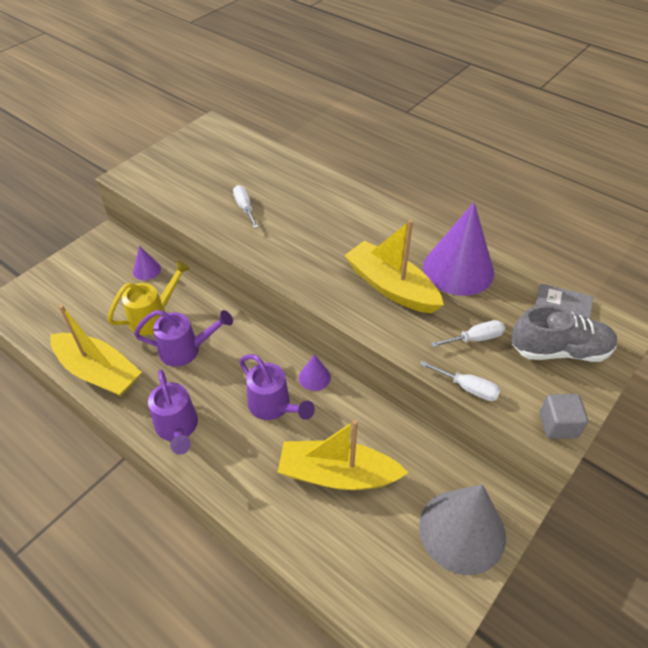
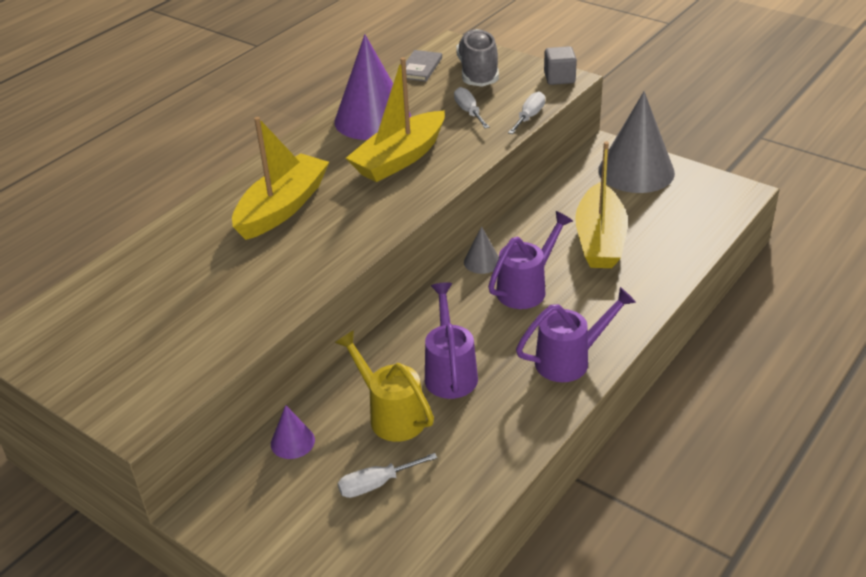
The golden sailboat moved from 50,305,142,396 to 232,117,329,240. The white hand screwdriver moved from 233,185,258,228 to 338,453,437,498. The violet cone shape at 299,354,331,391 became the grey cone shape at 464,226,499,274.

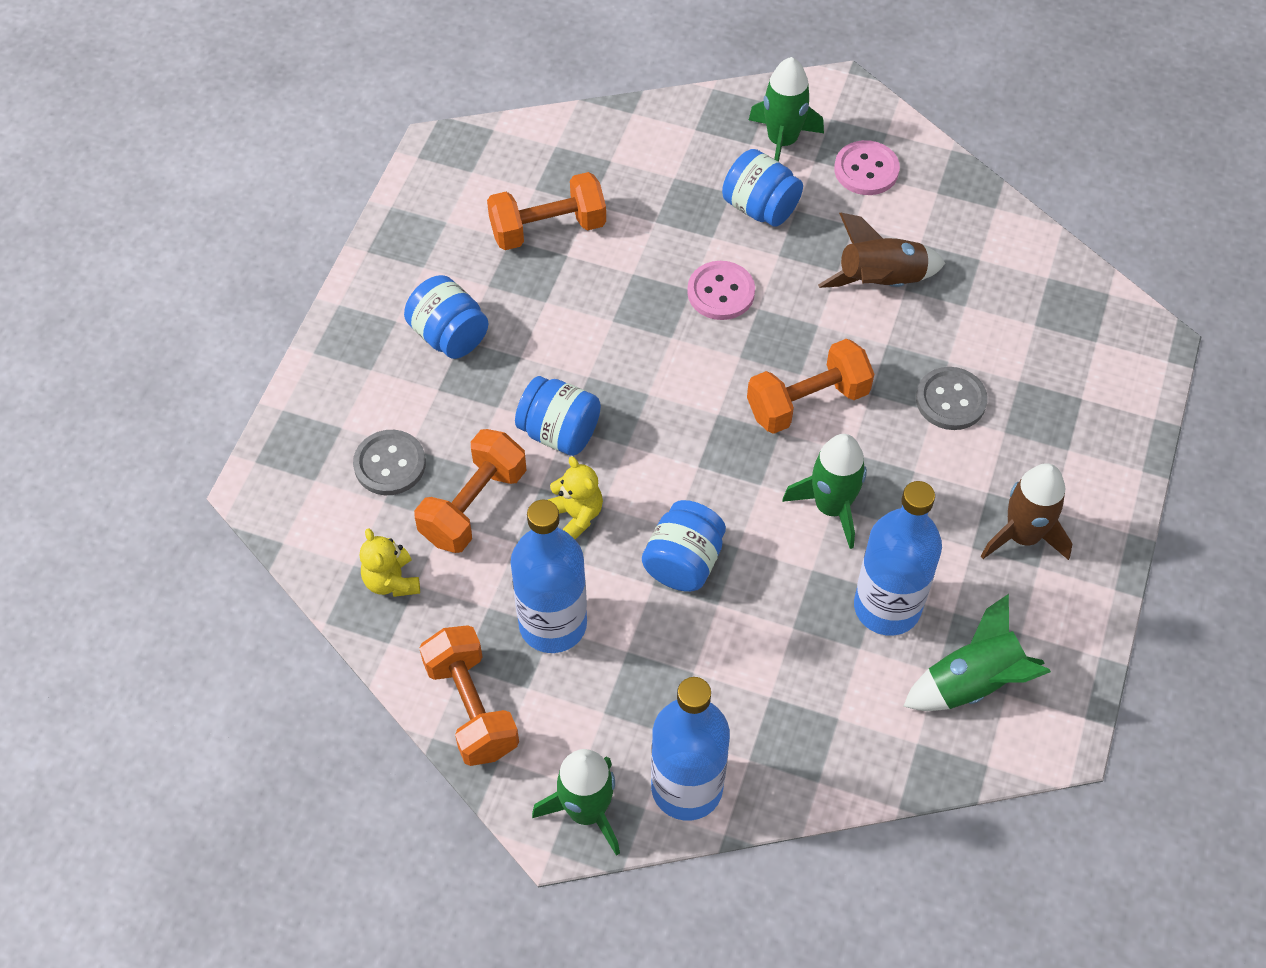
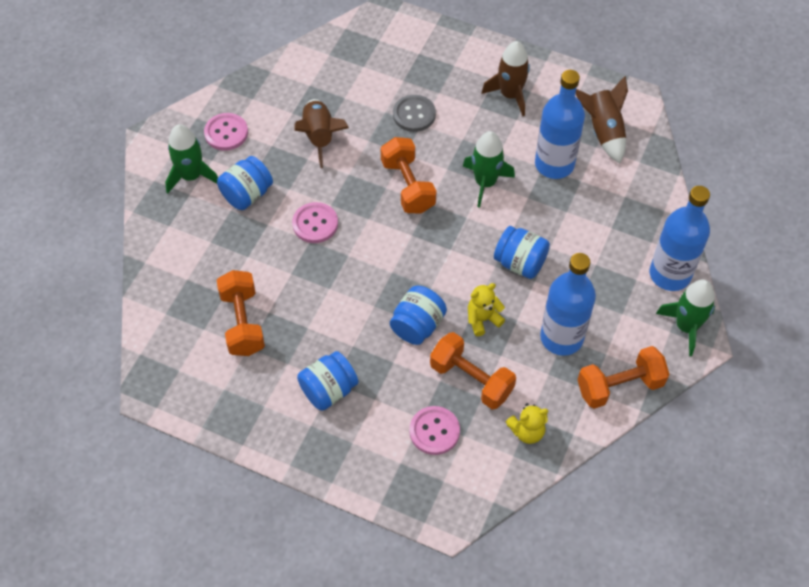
The grey sewing button at 353,430,426,495 became the rose-pink sewing button at 410,406,460,455. The green spaceship at 903,594,1051,711 became the dark brown spaceship at 576,76,628,163.

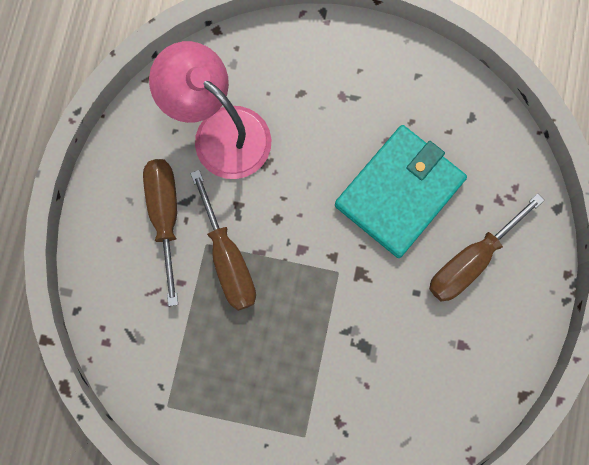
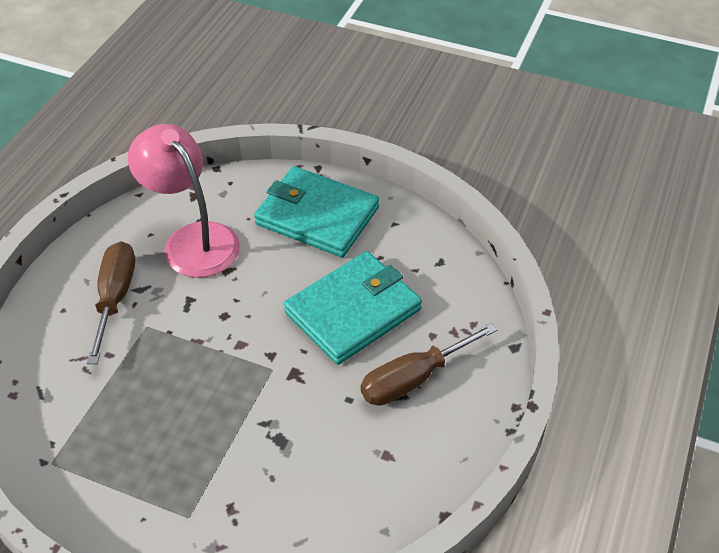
The turquoise card wallet at 254,166,379,257 appeared. The dark brown hand screwdriver at 190,170,256,311 disappeared.

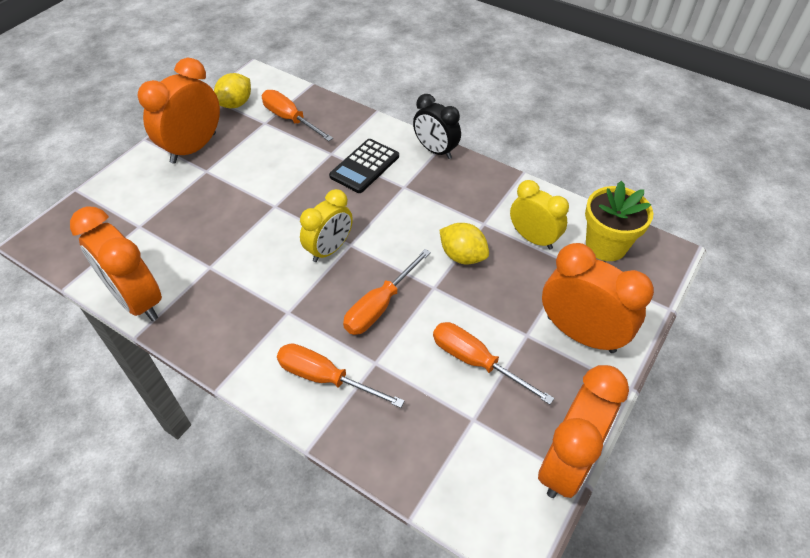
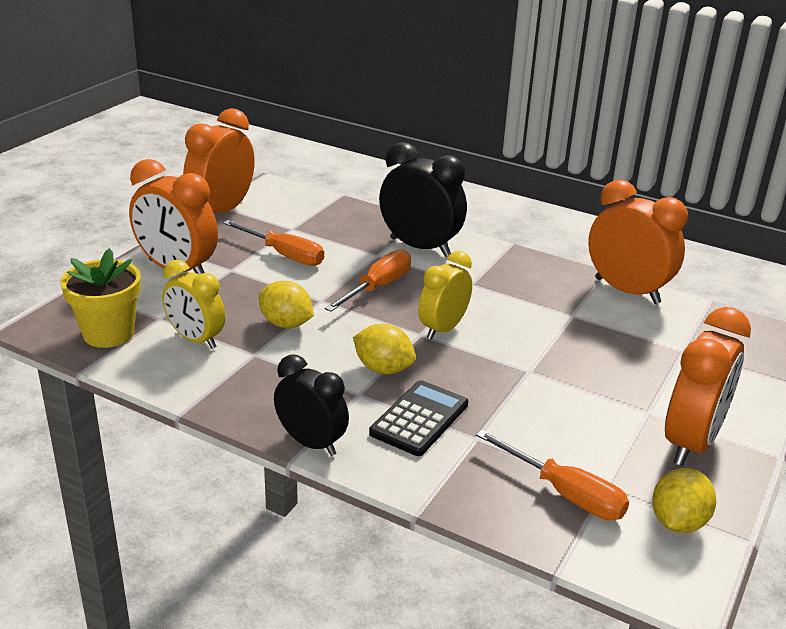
The golden citrus fruit at 353,324,416,374 appeared. The bright orange hand screwdriver at 277,343,405,408 was replaced by the black clock at 379,142,467,257.

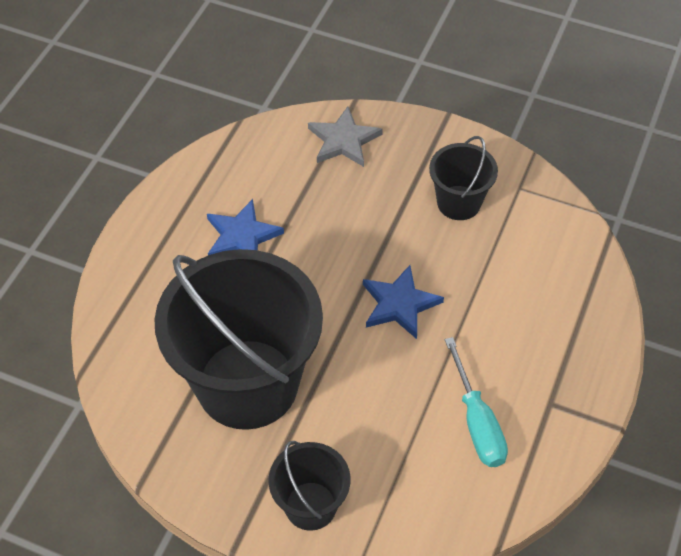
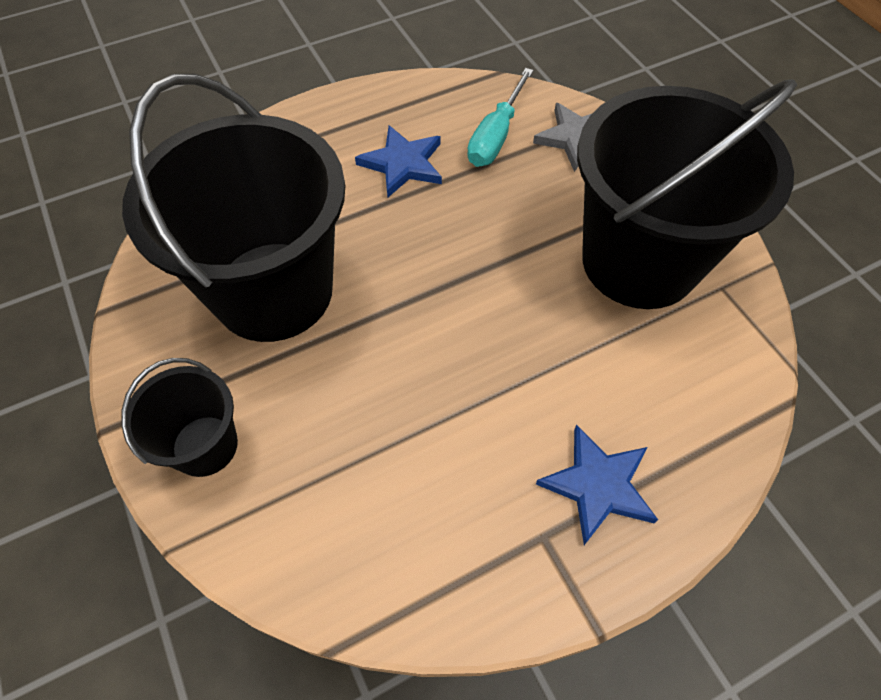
The turquoise hand screwdriver moved from 445,337,508,467 to 467,68,533,167. The blue star moved from 363,265,444,339 to 536,425,658,545. The black sand bucket at 429,136,498,220 changed to 2.09 times the size.

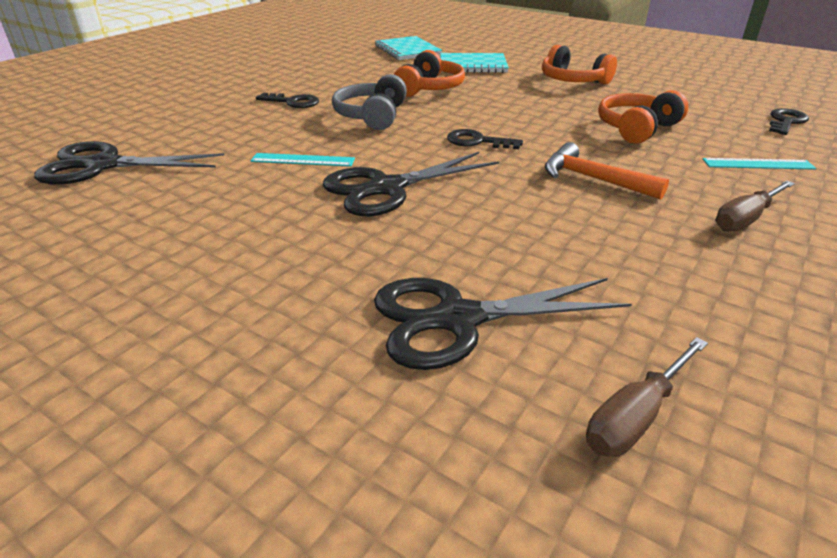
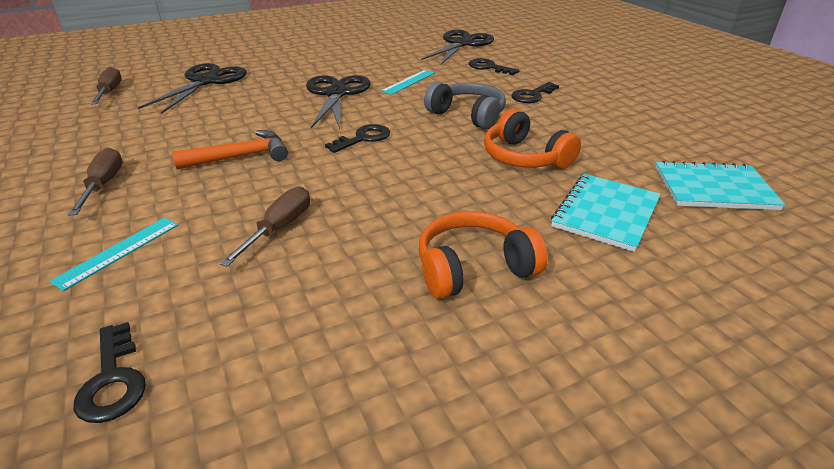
The bright orange over-ear headphones at 598,90,688,144 was replaced by the dark brown hand screwdriver at 220,186,310,267. The black key at 469,58,520,75 appeared.

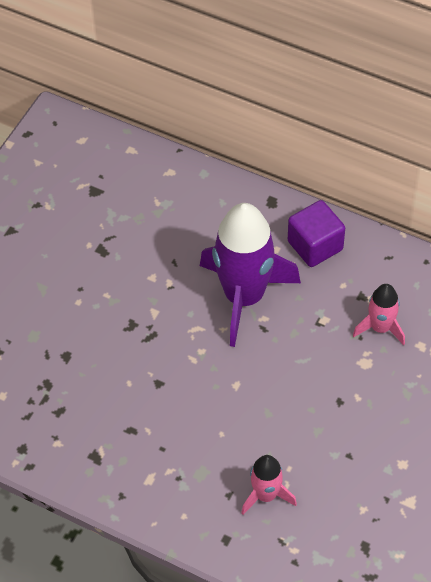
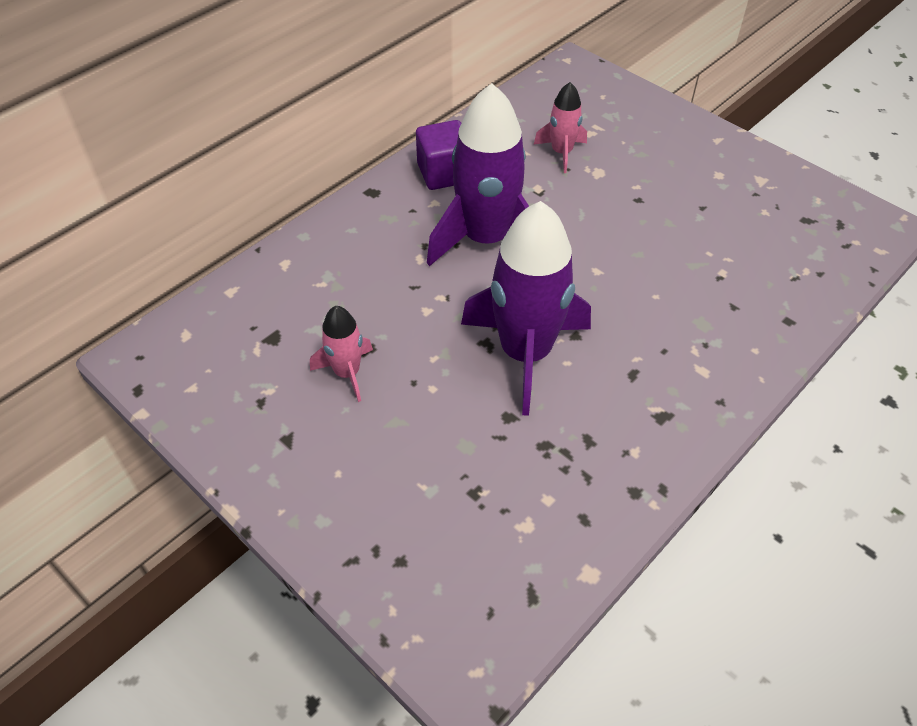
The rose-pink spaceship moved from 241,455,297,515 to 310,306,373,402. The violet spaceship at 461,201,591,416 appeared.

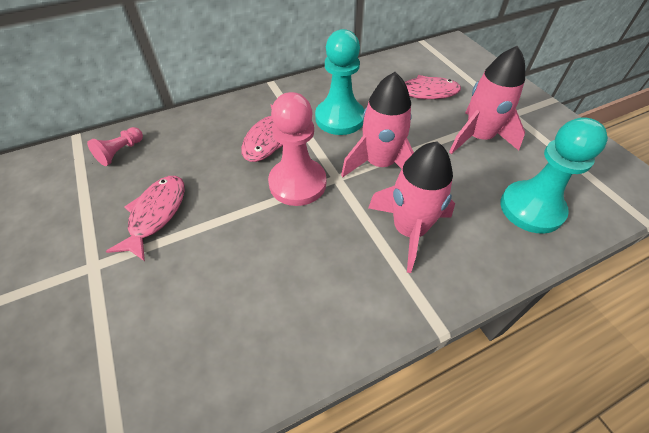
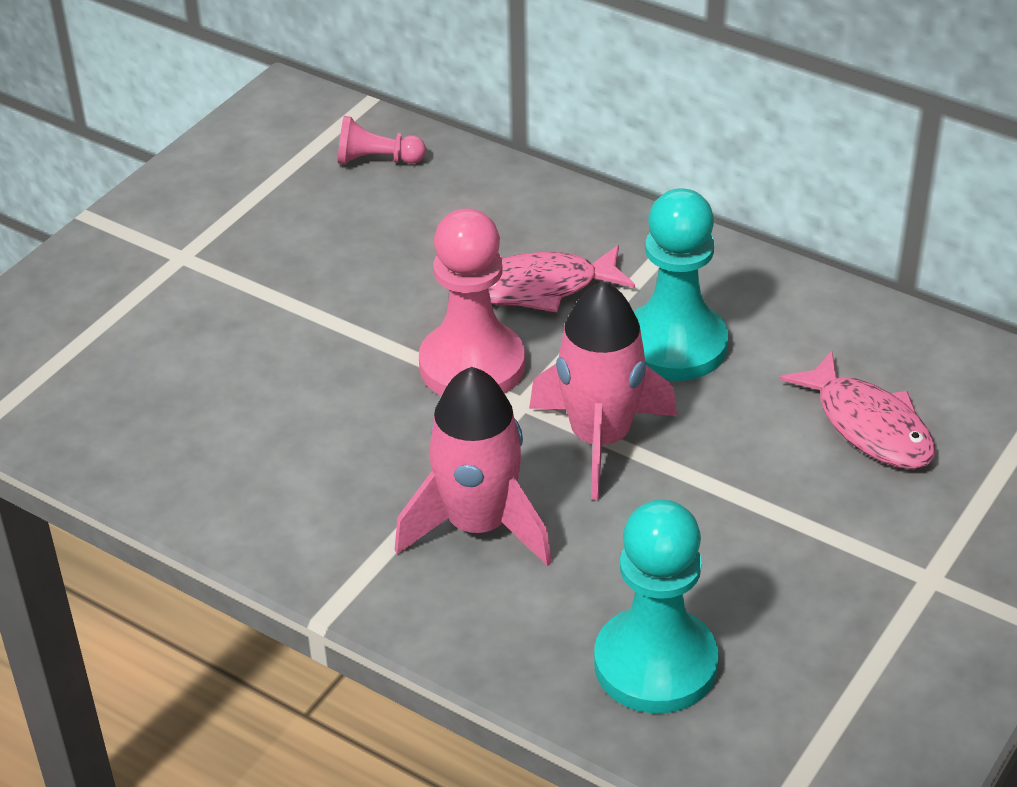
The rose-pink toy fish at 106,176,185,261 disappeared. The rose-pink spaceship at 449,45,525,154 disappeared.

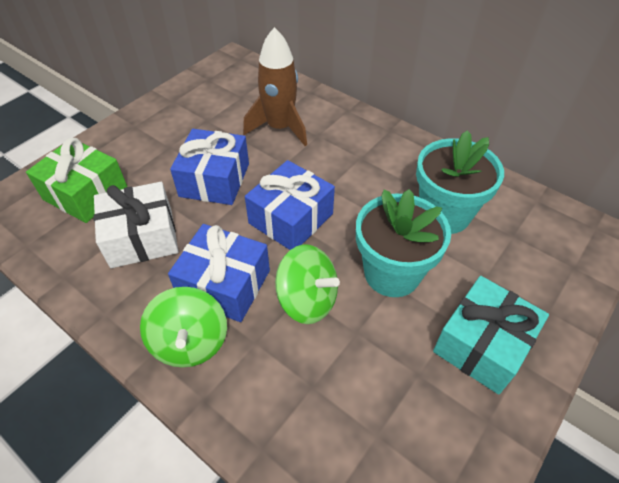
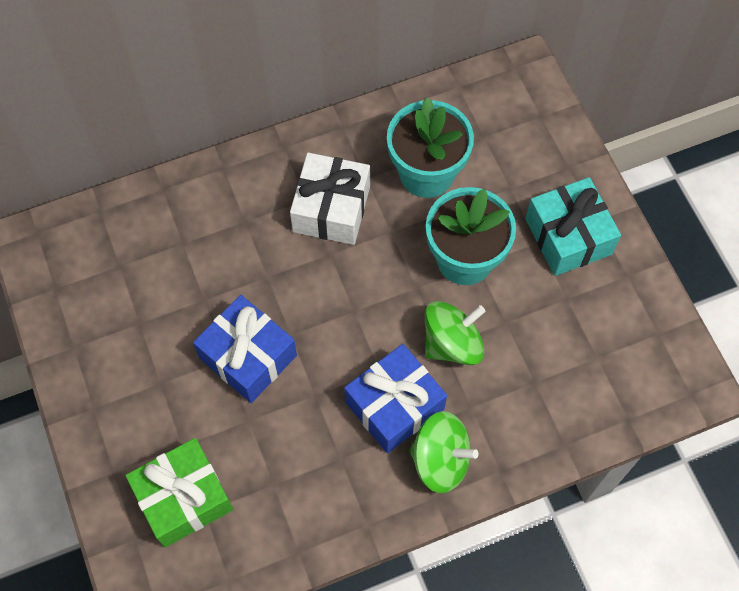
The white wrapped gift moved from 94,182,179,268 to 290,152,370,245. The dark brown spaceship at 243,27,307,146 disappeared. The blue wrapped gift at 245,160,335,250 disappeared.

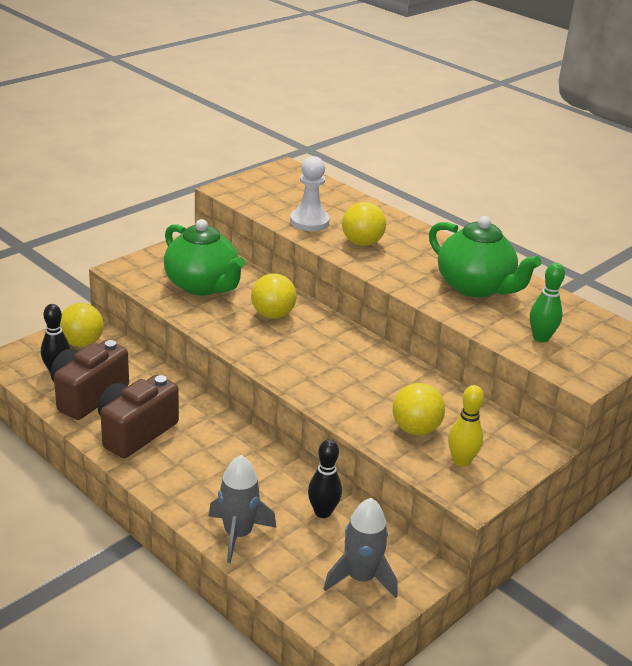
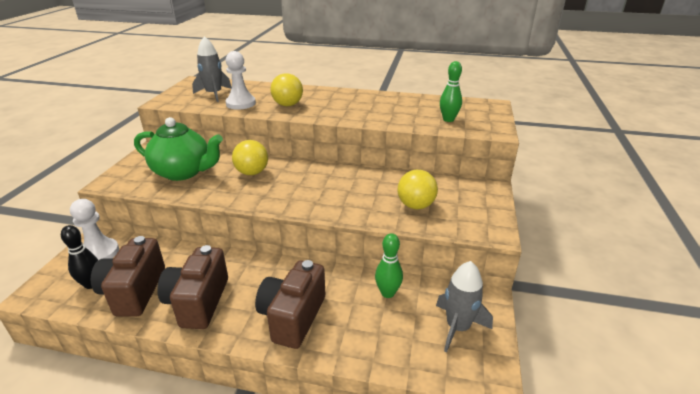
The golden play ball at 60,303,104,347 was replaced by the white game pawn at 70,199,119,260. The grey spaceship moved from 209,455,276,563 to 192,36,232,102. The dark brown photo camera at 255,260,325,349 appeared. The black tenpin at 308,439,342,518 became the green tenpin at 375,233,403,298. The green china teapot at 429,216,541,298 disappeared. The golden tenpin at 448,385,484,467 disappeared.

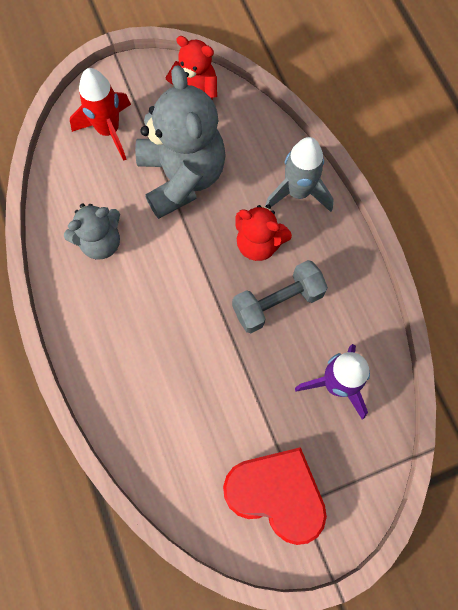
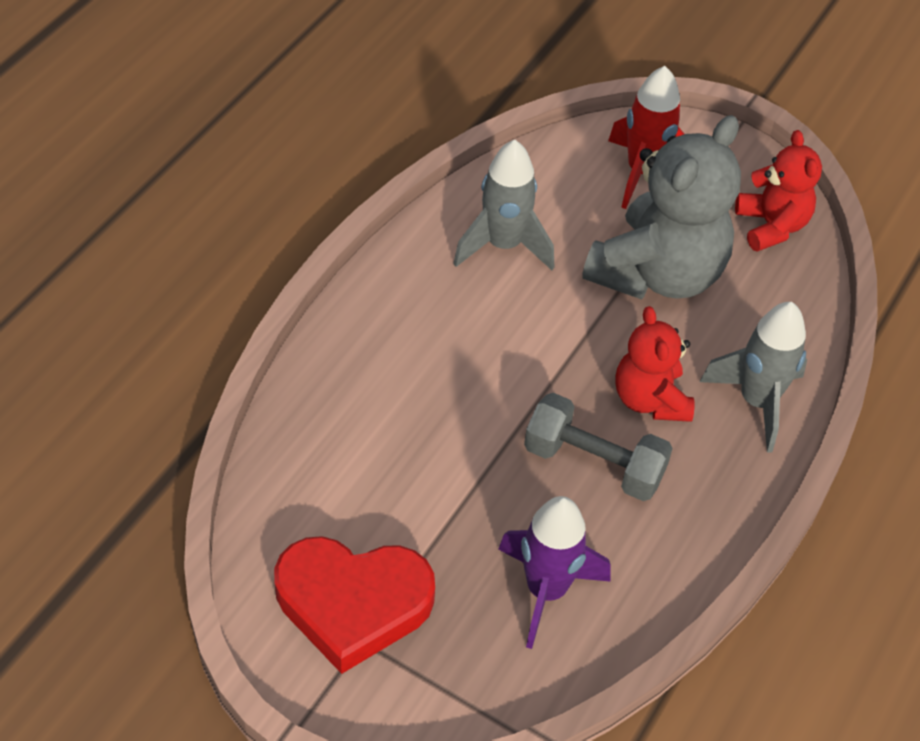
The red heart at 223,447,327,545 turned 105 degrees clockwise. The grey teddy at 64,203,120,260 was replaced by the grey spaceship at 453,140,554,270.

